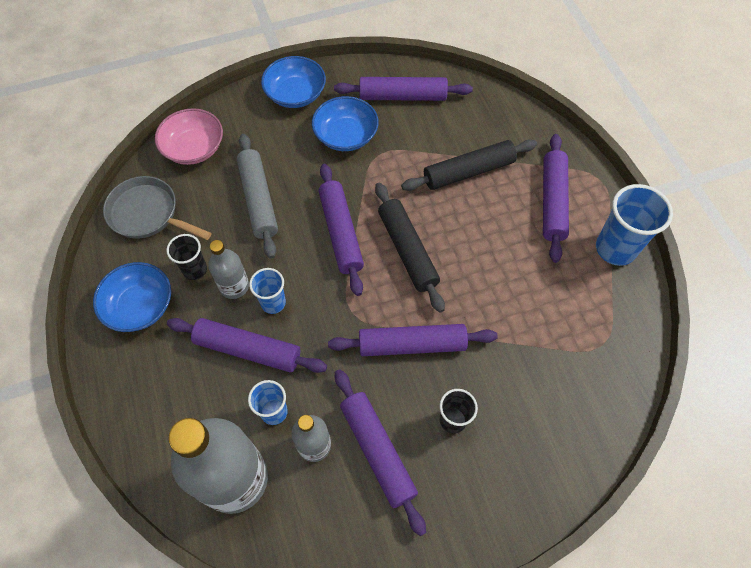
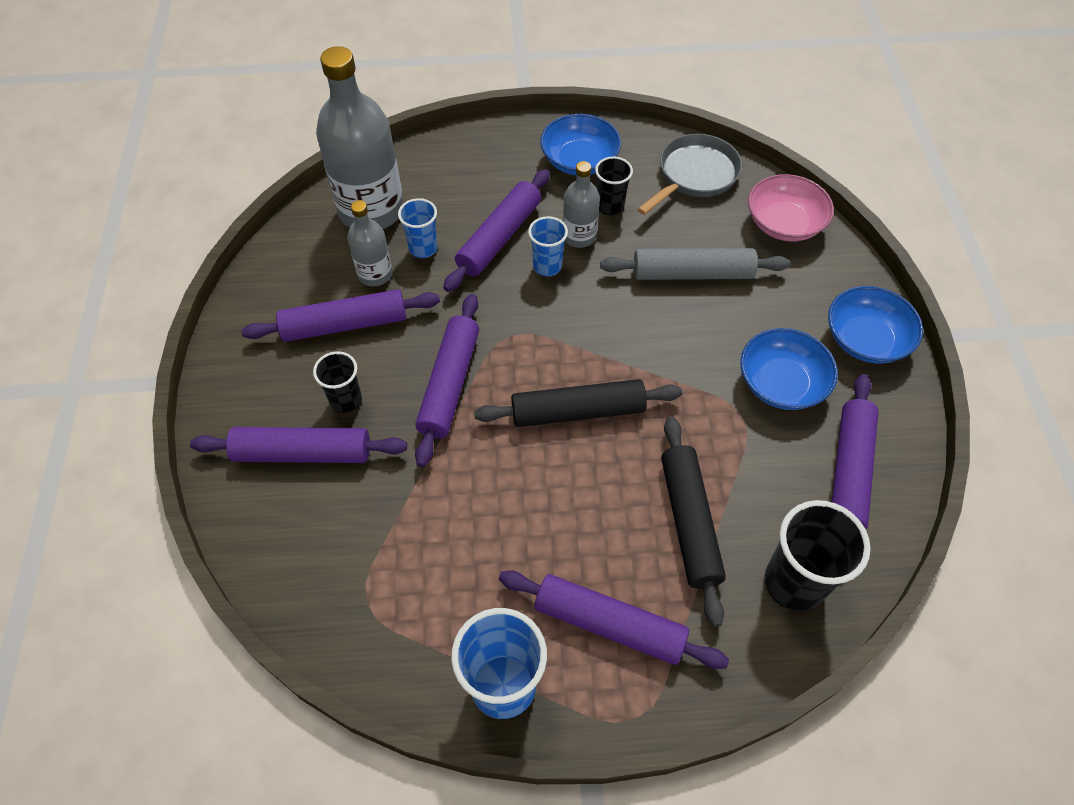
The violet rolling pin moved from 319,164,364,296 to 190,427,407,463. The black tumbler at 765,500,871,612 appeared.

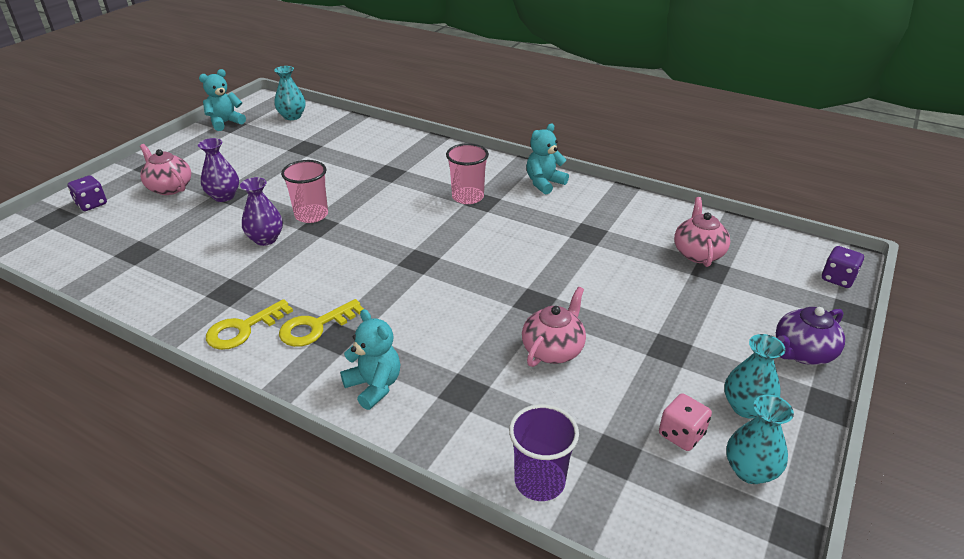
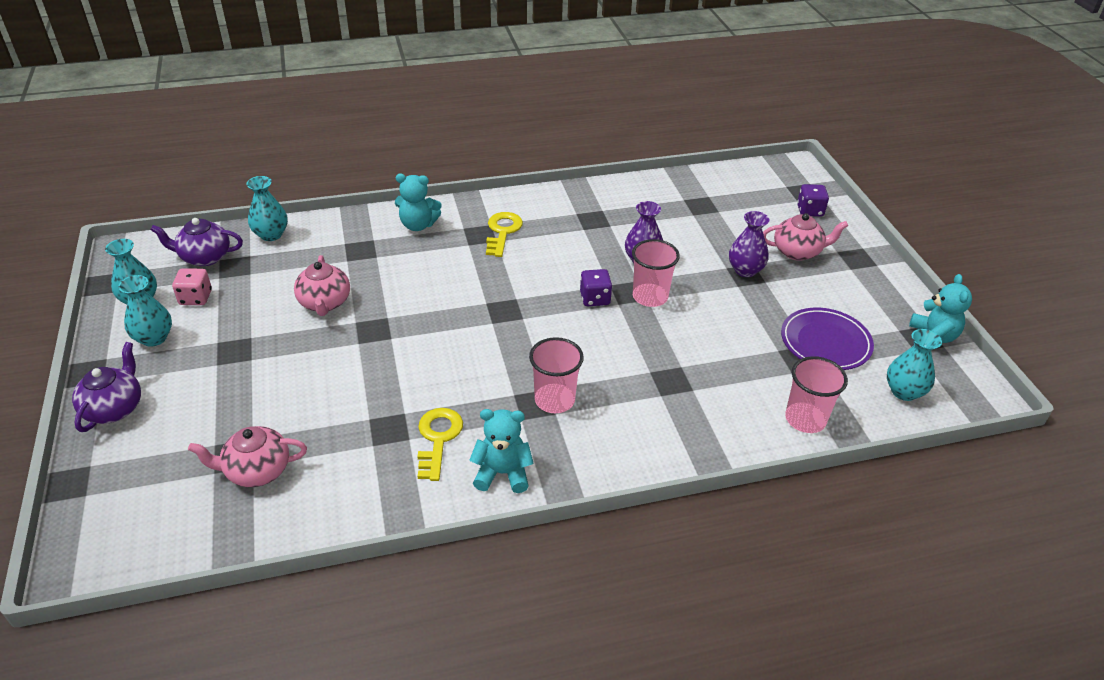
The violet china teapot at 151,218,243,266 appeared. The rose-pink china teapot at 674,197,730,267 turned 120 degrees clockwise. The violet tumbler at 509,404,579,501 was replaced by the turquoise vase at 246,176,288,241. The golden key moved from 206,299,293,350 to 417,408,463,481. The turquoise teddy at 527,123,569,194 turned 90 degrees counterclockwise. The violet dice moved from 822,246,864,288 to 580,269,612,306. The violet flat dish at 781,308,874,370 appeared. The rose-pink tumbler at 785,356,848,433 appeared.

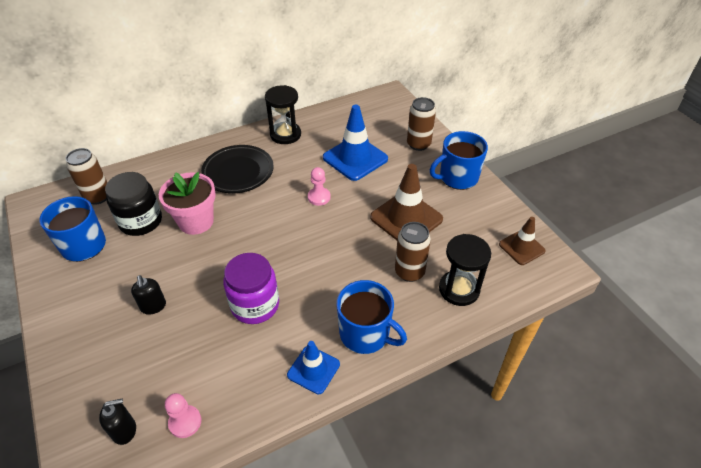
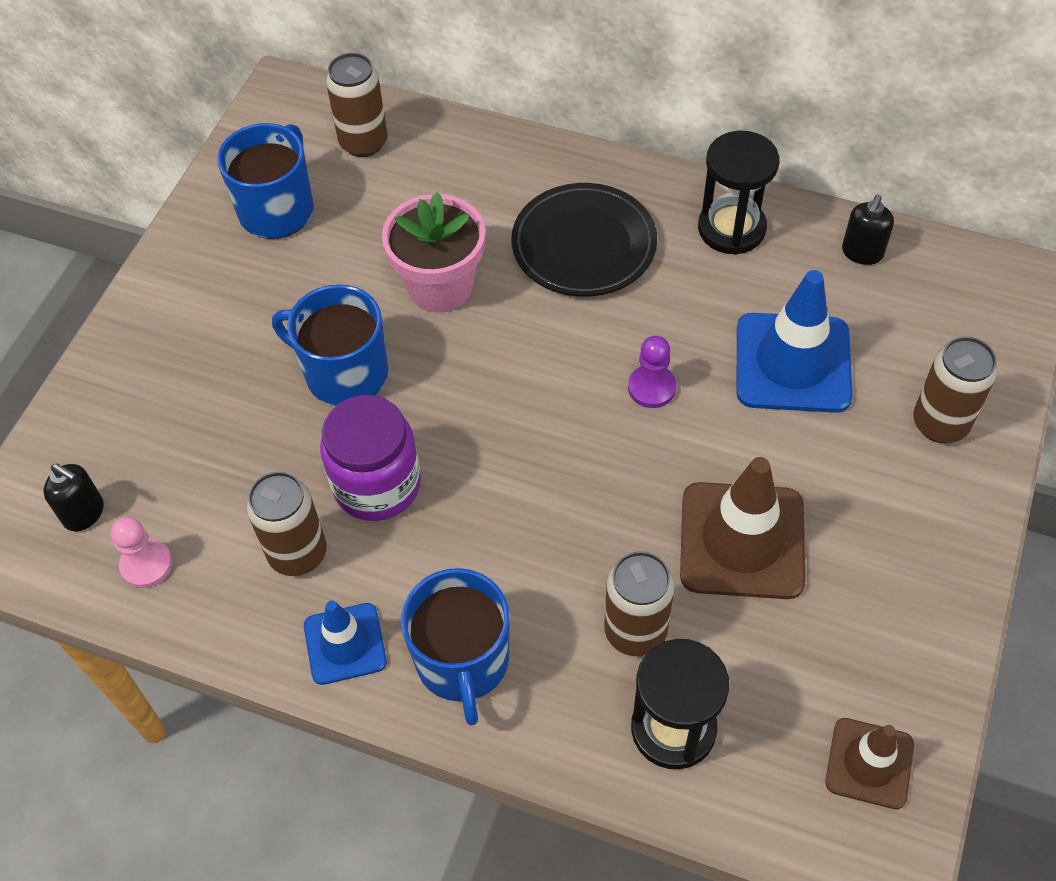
The dark brown tin at 247,471,327,576 appeared. The blue tea mug moved from 430,131,488,190 to 272,284,388,406. The rose-pink game pawn at 308,167,331,206 became the violet game pawn at 628,336,676,408. The black soap dispenser moved from 131,275,166,315 to 842,195,894,265. The black jar at 105,172,162,236 disappeared.

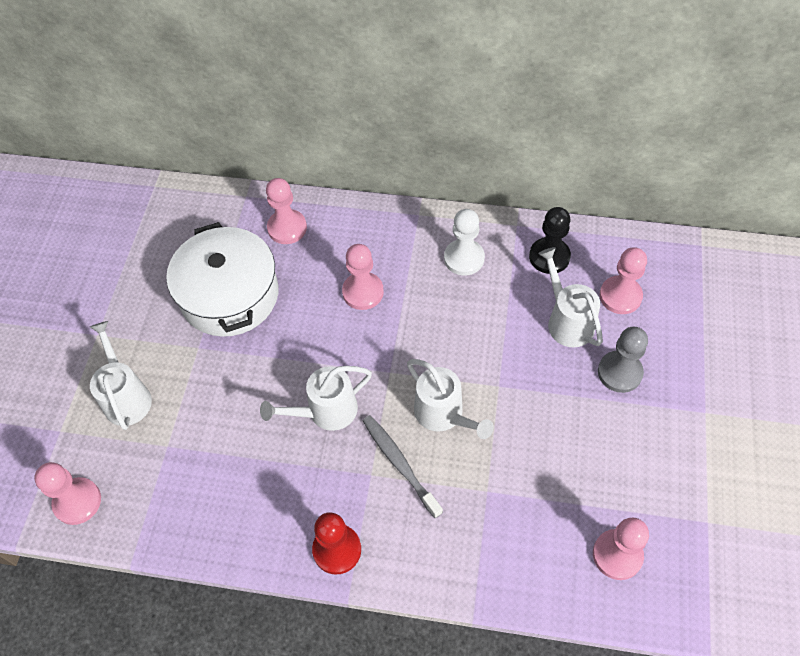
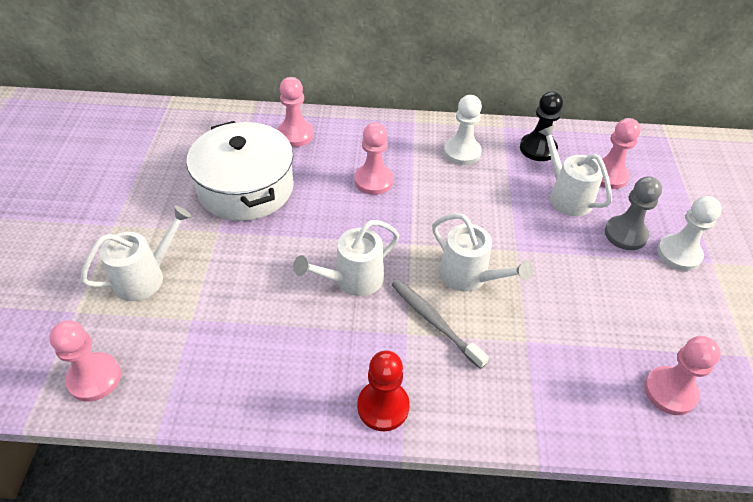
The white sprinkling can at 90,321,152,430 turned 75 degrees clockwise. The white game pawn at 657,196,722,271 appeared.

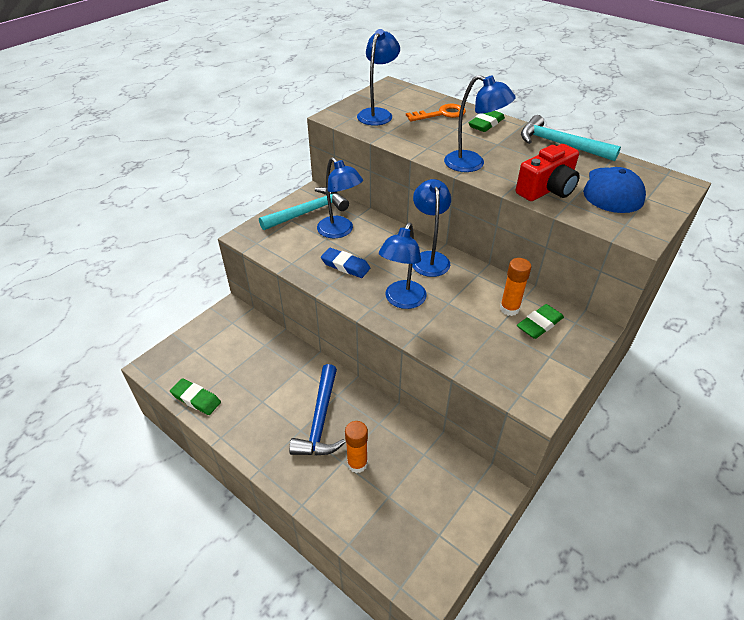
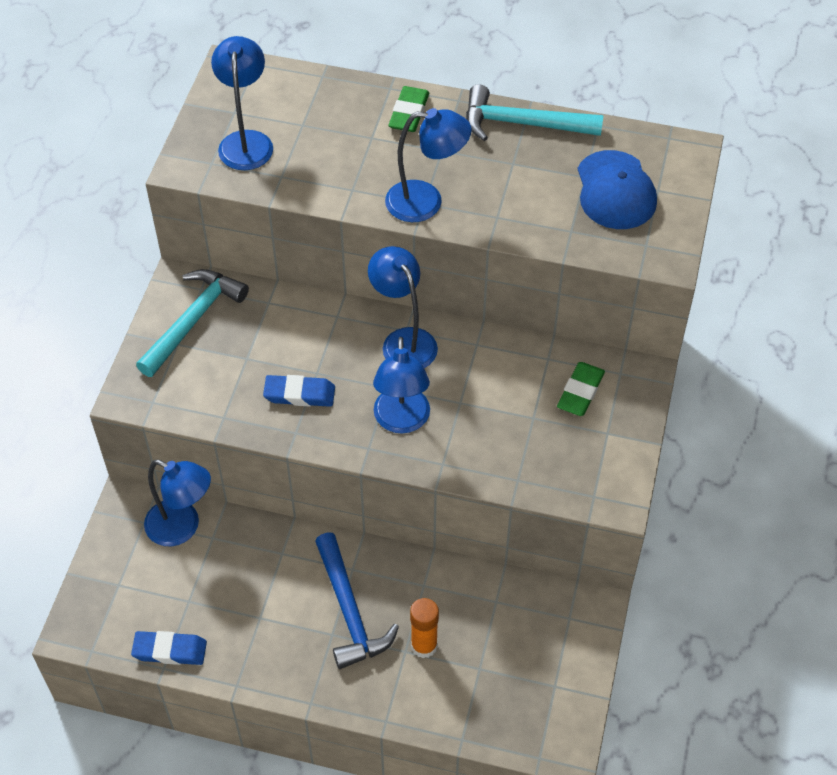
The green pencil eraser at 170,378,221,415 became the blue pencil eraser at 131,631,207,665. The blue reading lamp moved from 317,157,363,238 to 144,460,211,546. The bright orange key at 406,104,466,121 disappeared. The bright orange glue stick at 500,258,531,316 disappeared. The red photo camera at 516,144,580,201 disappeared.

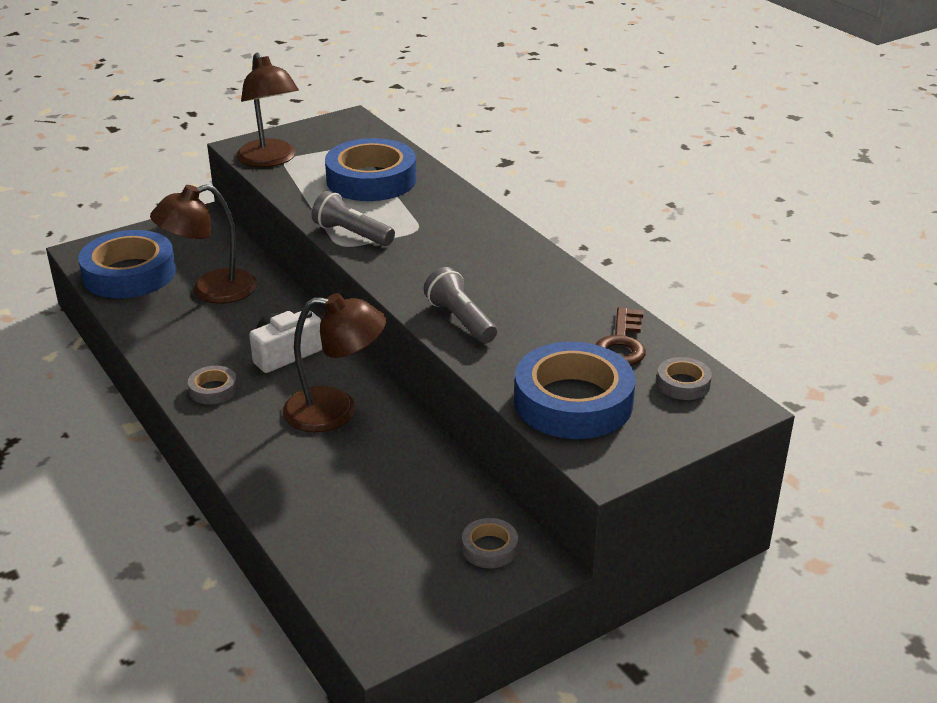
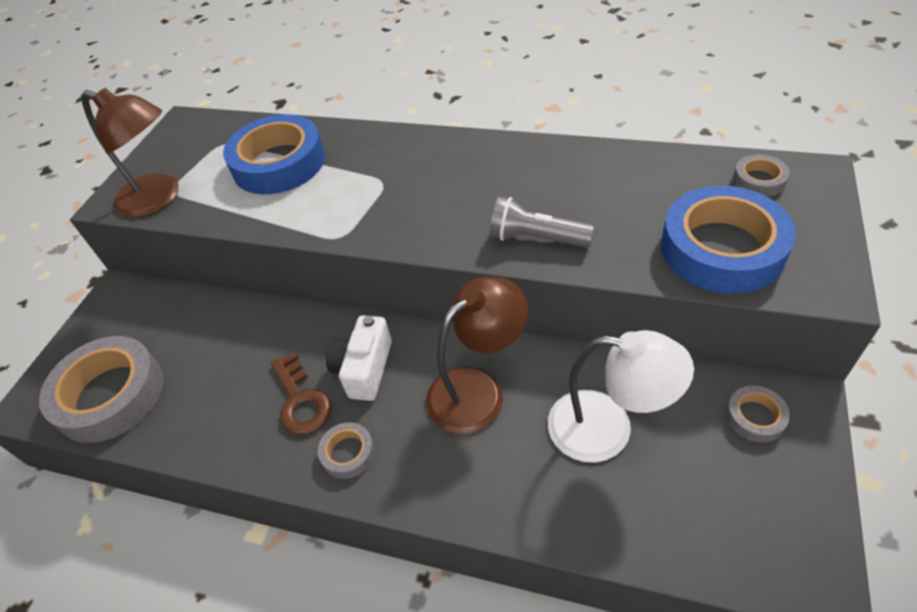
The blue roll of tape at 78,230,176,298 became the grey roll of tape at 39,336,164,443. The dark brown key moved from 595,307,646,366 to 271,352,331,435. The white reading lamp at 548,330,694,463 appeared. The dark brown reading lamp at 150,184,257,304 disappeared. The grey torch at 312,191,395,246 disappeared.

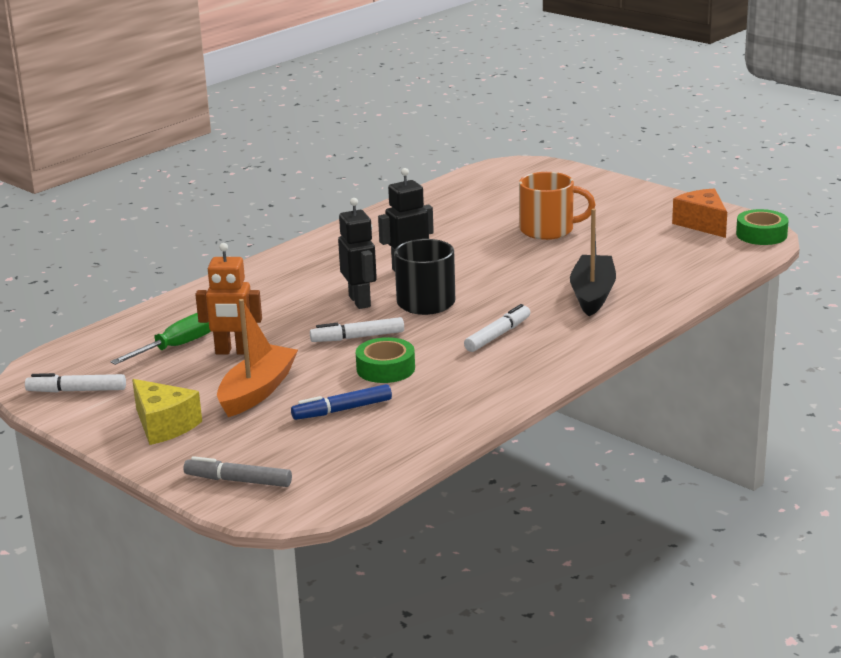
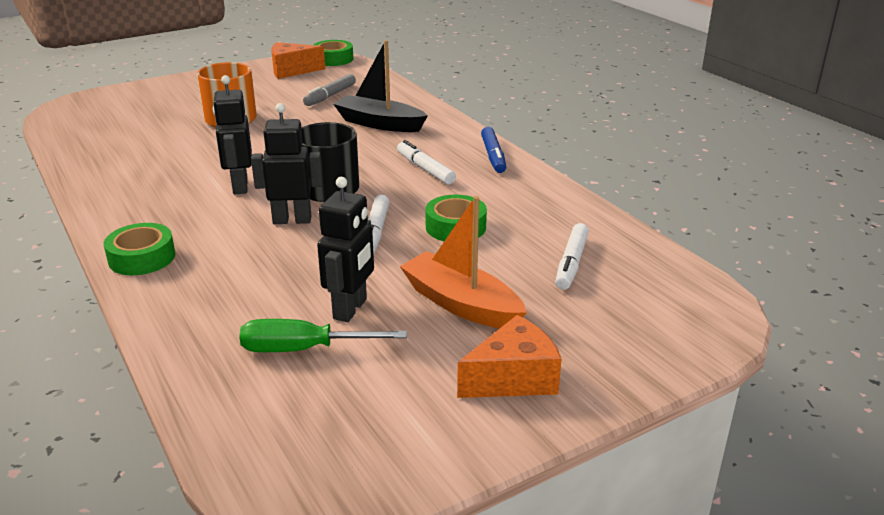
The green roll of tape at 104,223,175,275 appeared. The green hand screwdriver at 110,313,211,365 turned 60 degrees counterclockwise. The grey marker moved from 183,456,292,487 to 303,74,356,106. The bright orange robot figure at 195,243,262,355 became the black robot figure at 317,177,374,322. The golden cheese wedge at 132,379,202,445 became the bright orange cheese wedge at 457,315,562,398. The blue marker moved from 291,384,392,420 to 481,127,506,173. The white marker moved from 25,373,126,392 to 555,223,589,290.

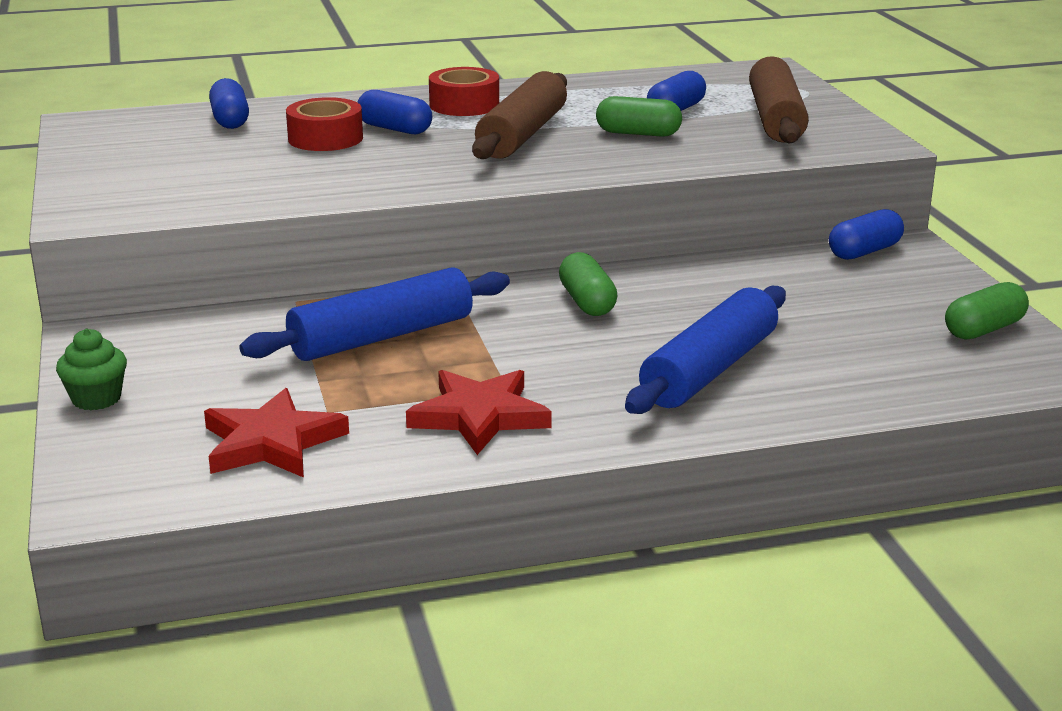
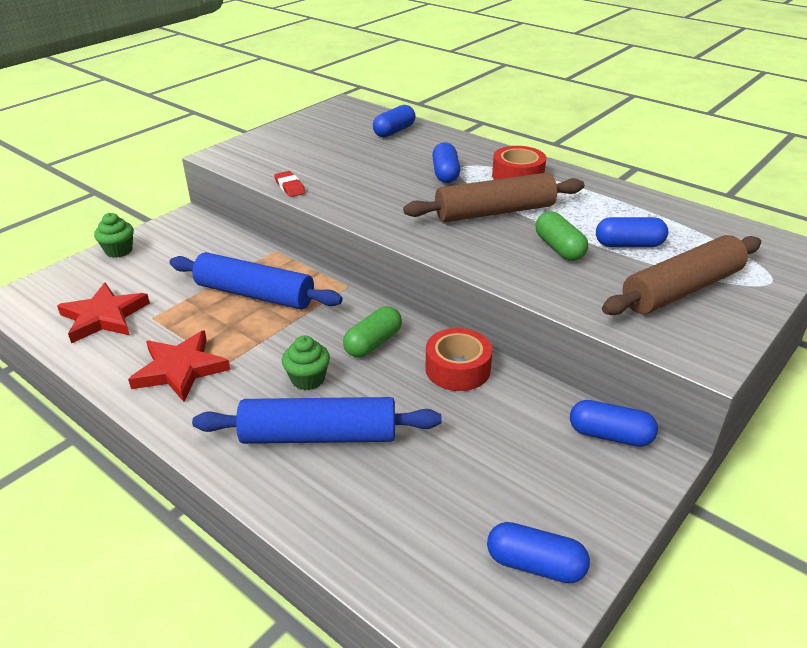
The red pencil eraser at 274,171,306,197 appeared. The green muffin at 282,335,330,390 appeared. The red roll of tape moved from 286,97,363,151 to 426,328,492,391. The green capsule at 945,282,1029,340 became the blue capsule at 487,522,590,583.

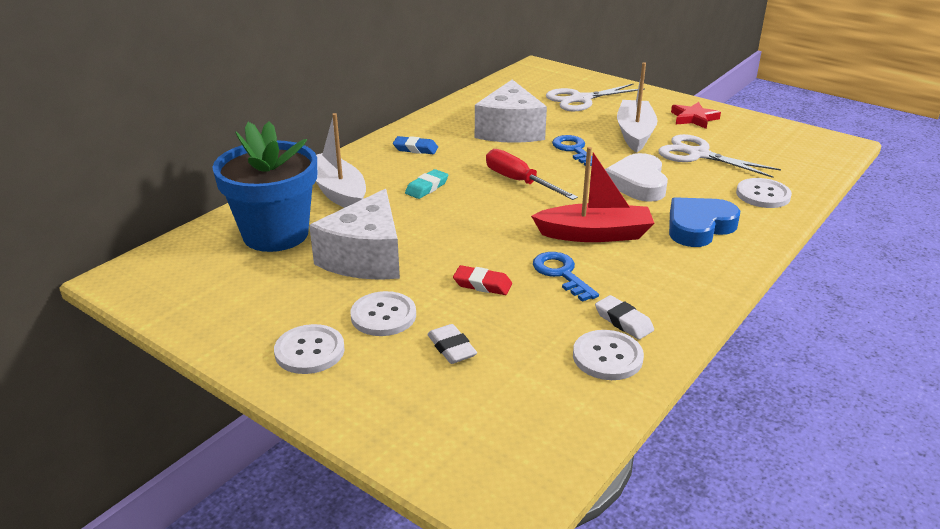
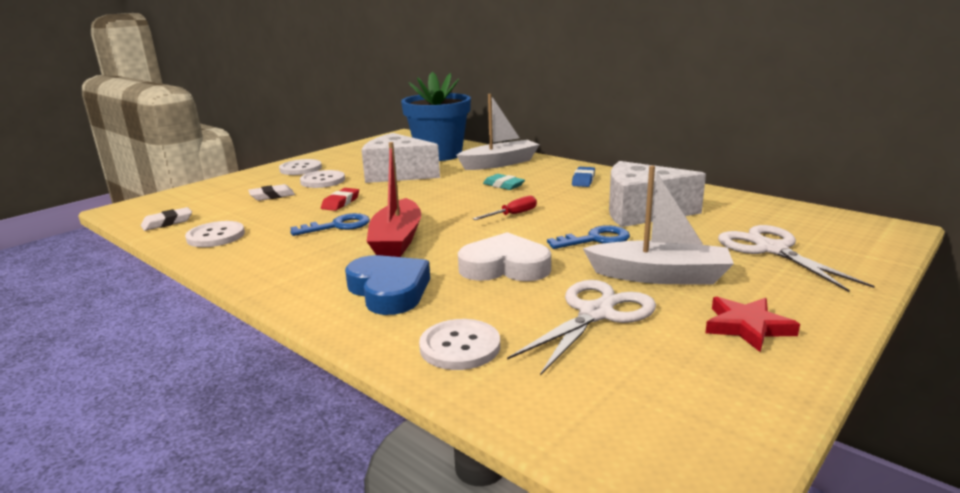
The white pencil eraser moved from 595,295,654,340 to 141,207,192,231. The red hand screwdriver at 486,149,578,200 changed to 0.63 times the size.

